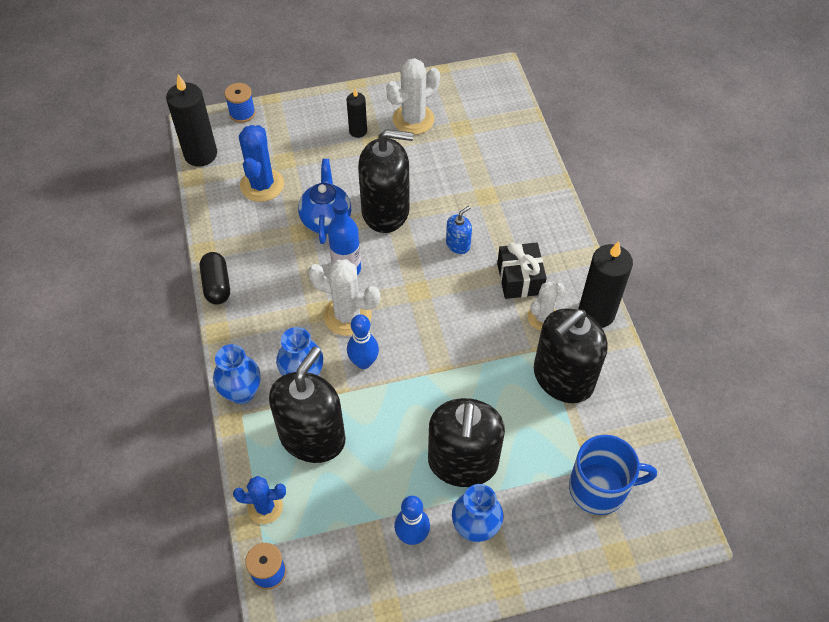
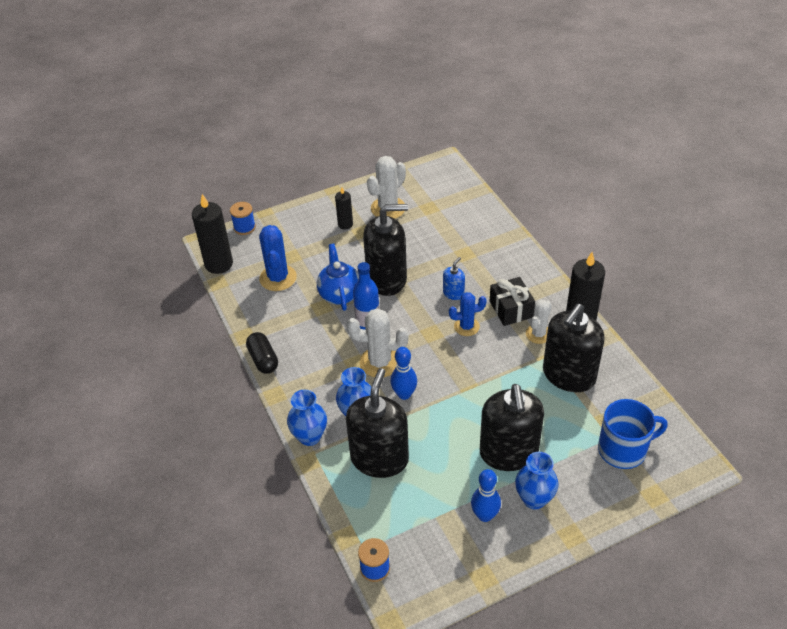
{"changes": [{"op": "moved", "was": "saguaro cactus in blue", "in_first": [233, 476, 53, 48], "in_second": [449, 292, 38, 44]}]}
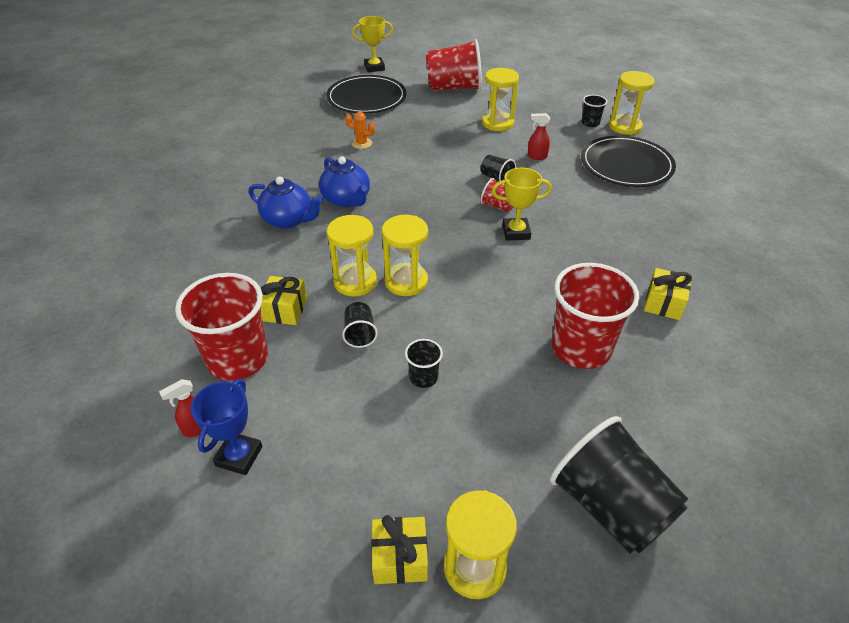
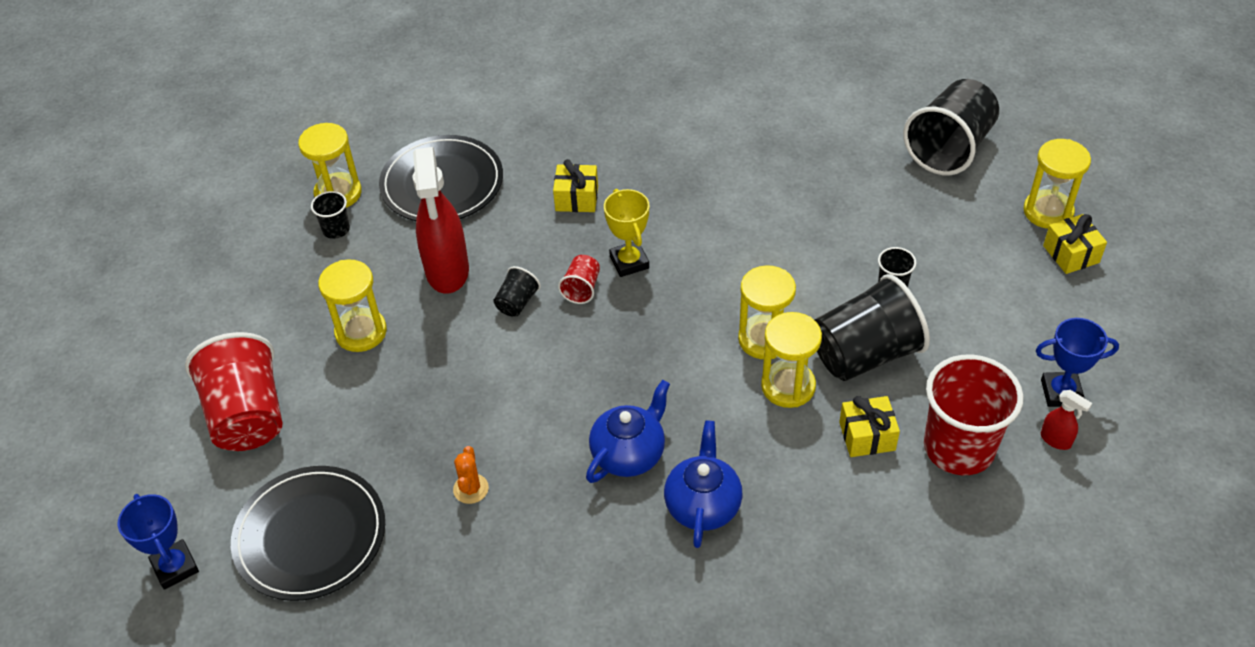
{"changes": [{"op": "recoloured", "was": "trophy in yellow", "now": "trophy in blue", "in_first": [352, 16, 41, 56], "in_second": [118, 494, 81, 96]}, {"op": "resized", "was": "sprayer in scarlet", "in_first": [527, 113, 23, 47], "in_second": [412, 147, 57, 147], "ratio": 2.35}, {"op": "moved", "was": "wrapped gift in yellow", "in_first": [644, 268, 48, 52], "in_second": [553, 159, 45, 53]}, {"op": "resized", "was": "tumbler in ebony", "in_first": [342, 302, 36, 46], "in_second": [815, 274, 115, 107], "ratio": 2.19}, {"op": "removed", "was": "tumbler in scarlet", "in_first": [552, 263, 87, 106]}]}
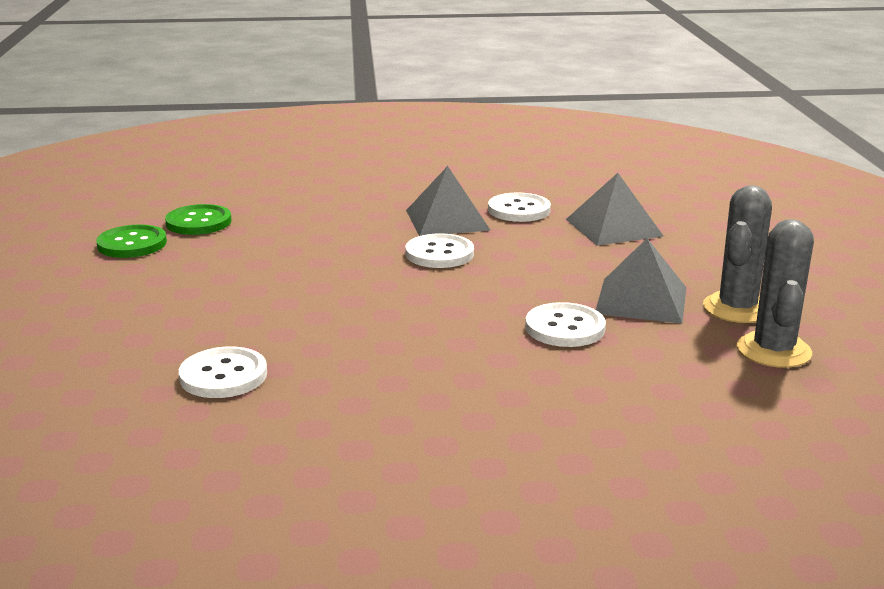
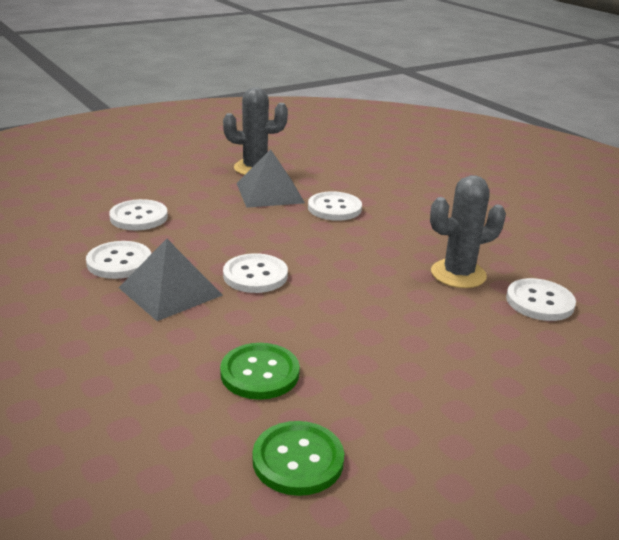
{"changes": [{"op": "replaced", "was": "pyramid in ash-grey", "now": "sewing button in snow-white", "in_first": [566, 173, 97, 73], "in_second": [109, 199, 59, 31]}, {"op": "moved", "was": "sewing button in leaf-green", "in_first": [96, 224, 71, 34], "in_second": [220, 343, 80, 57]}, {"op": "moved", "was": "saguaro cactus in ash-grey", "in_first": [737, 219, 77, 149], "in_second": [430, 175, 76, 113]}]}
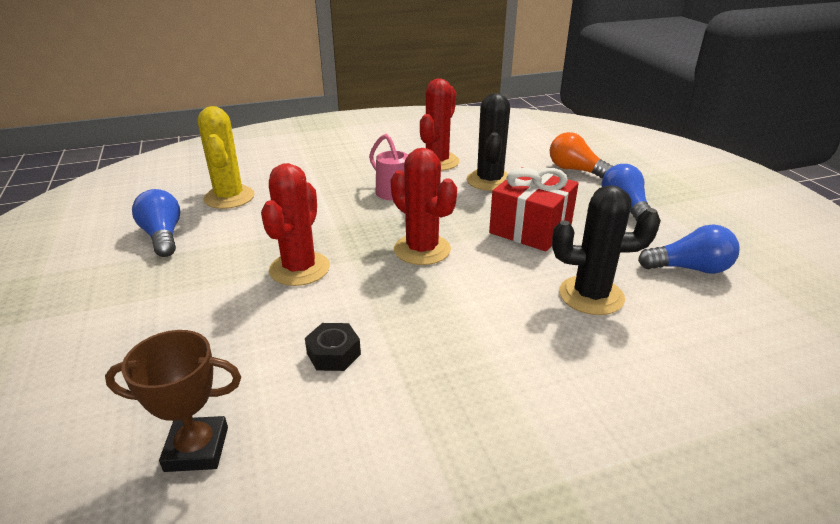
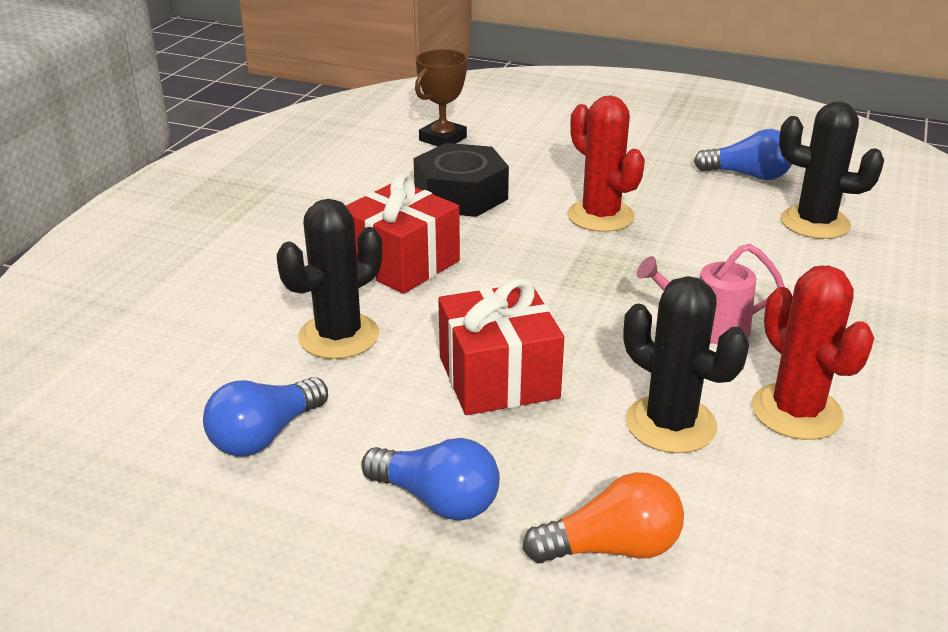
{"changes": [{"op": "added", "now": "wrapped gift in scarlet", "in_second": [346, 173, 114, 121]}, {"op": "resized", "was": "hexagon nut in ebony", "in_first": [305, 323, 56, 48], "in_second": [413, 143, 96, 74], "ratio": 1.99}, {"op": "recoloured", "was": "saguaro cactus in yellow", "now": "saguaro cactus in ebony", "in_first": [197, 106, 58, 103], "in_second": [779, 101, 105, 138]}, {"op": "removed", "was": "saguaro cactus in scarlet", "in_first": [391, 148, 66, 117]}]}
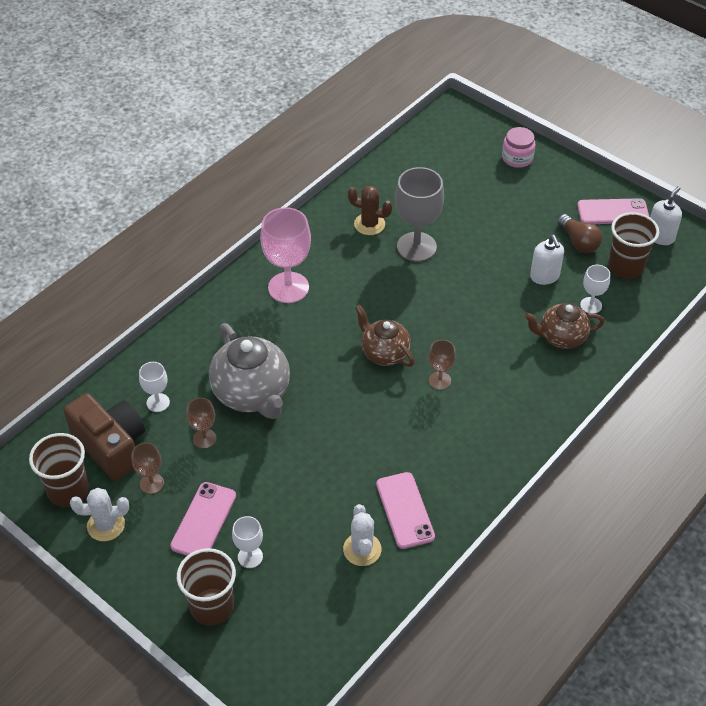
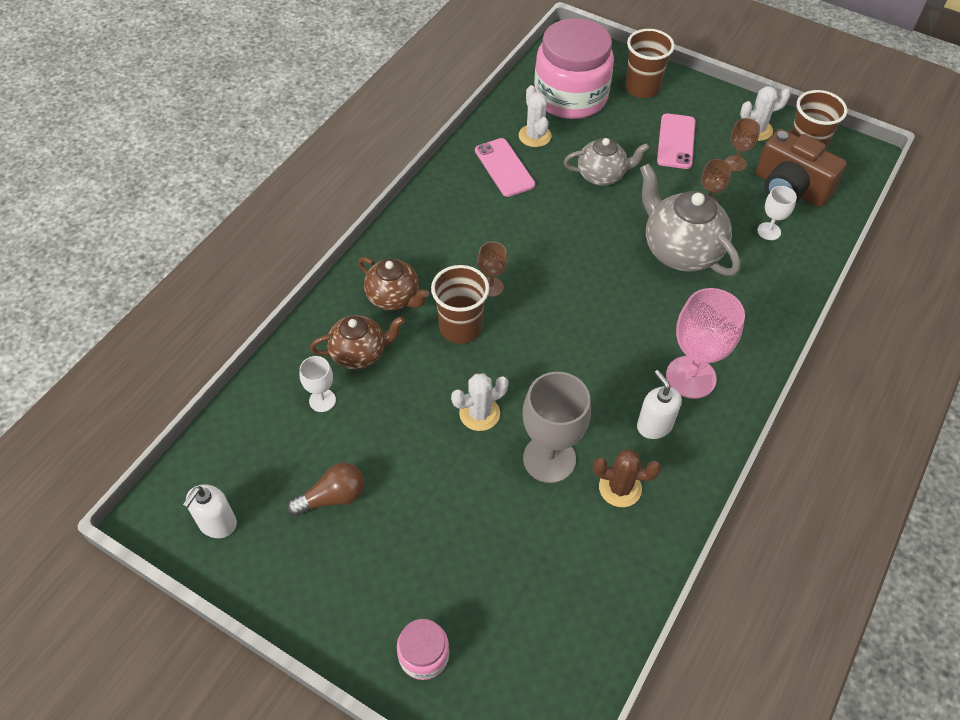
{"changes": [{"op": "turned", "was": "bulb in russet", "in_first": [557, 214, 45, 39], "in_second": [287, 463, 77, 53], "clockwise": 105}, {"op": "moved", "was": "china teapot in russet", "in_first": [355, 305, 60, 62], "in_second": [358, 257, 71, 53]}, {"op": "moved", "was": "tumbler in russet", "in_first": [608, 212, 51, 67], "in_second": [431, 265, 58, 79]}, {"op": "added", "now": "saguaro cactus in snow-white", "in_second": [451, 373, 58, 58]}, {"op": "added", "now": "preserve jar in pink", "in_second": [534, 18, 80, 101]}, {"op": "added", "now": "china teapot in ash-grey", "in_second": [564, 138, 85, 48]}, {"op": "moved", "was": "soap dispenser in snow-white", "in_first": [530, 235, 34, 50], "in_second": [637, 370, 45, 69]}, {"op": "removed", "was": "goblet in snow-white", "in_first": [232, 516, 31, 52]}, {"op": "removed", "was": "smartphone in pink", "in_first": [577, 198, 72, 26]}]}
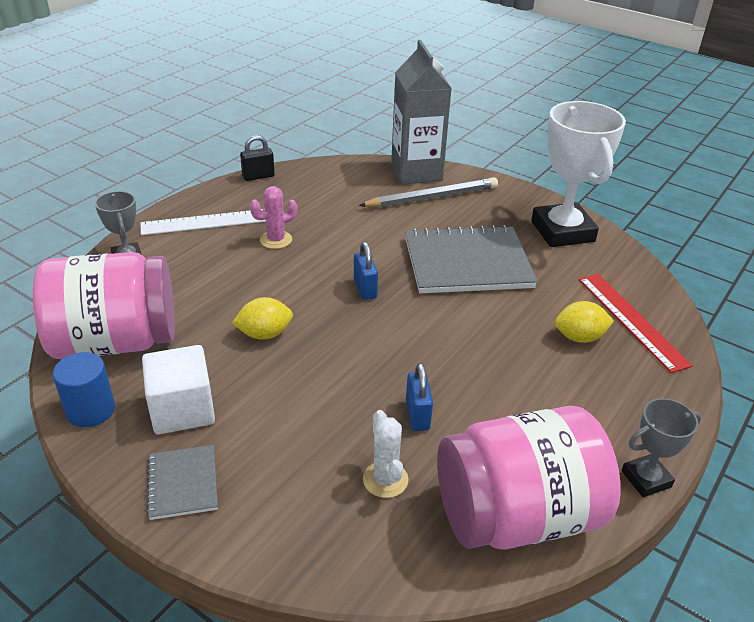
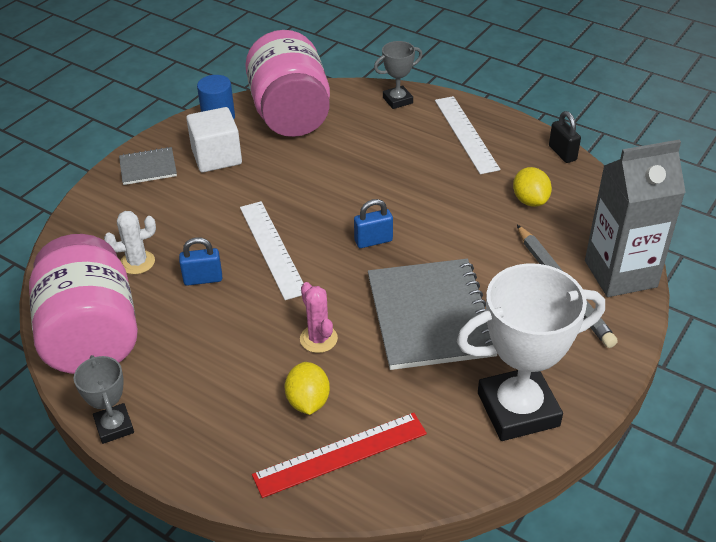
{"changes": [{"op": "added", "now": "ruler in snow-white", "in_second": [240, 201, 64, 99]}, {"op": "moved", "was": "saguaro cactus in pink", "in_first": [250, 186, 47, 63], "in_second": [300, 282, 38, 71]}, {"op": "moved", "was": "lemon in yellow", "in_first": [232, 297, 61, 43], "in_second": [513, 167, 39, 40]}]}
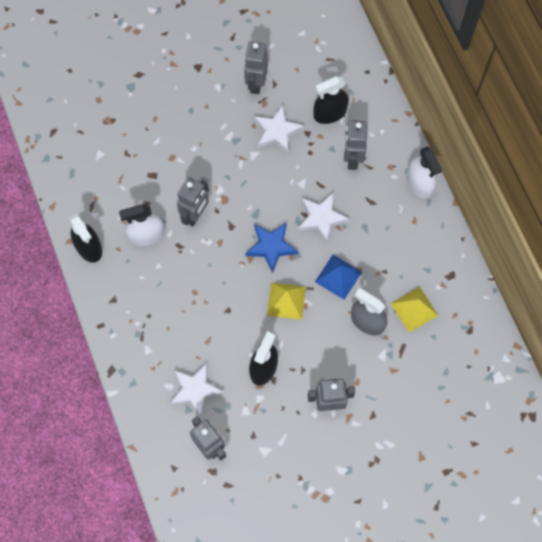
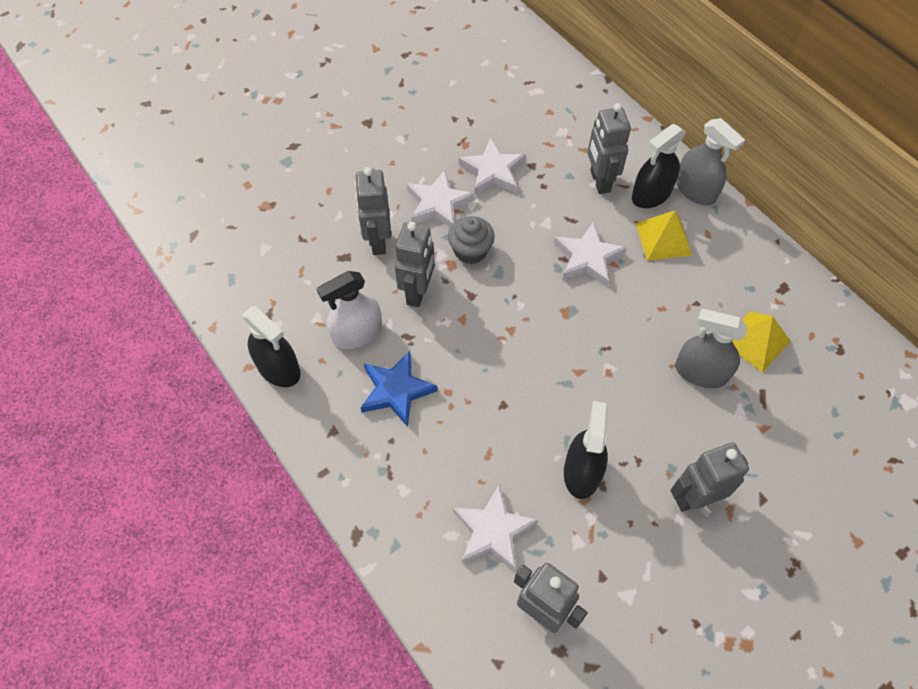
{"changes": [{"op": "moved", "was": "robot in ash-grey", "in_first": [244, 42, 24, 52], "in_second": [355, 167, 36, 88]}, {"op": "moved", "was": "star in blue", "in_first": [245, 223, 53, 50], "in_second": [361, 351, 77, 76]}, {"op": "added", "now": "star in snow-white", "in_second": [407, 170, 68, 57]}, {"op": "added", "now": "cupcake in ash-grey", "in_second": [448, 216, 47, 48]}, {"op": "moved", "was": "sprayer in ebony", "in_first": [313, 76, 36, 48], "in_second": [632, 124, 54, 84]}, {"op": "moved", "was": "pyramid in yellow", "in_first": [267, 282, 39, 38], "in_second": [636, 210, 57, 51]}, {"op": "recoloured", "was": "sprayer in snow-white", "now": "sprayer in ash-grey", "in_first": [407, 146, 35, 52], "in_second": [676, 118, 69, 87]}, {"op": "removed", "was": "pyramid in blue", "in_first": [315, 255, 47, 45]}]}
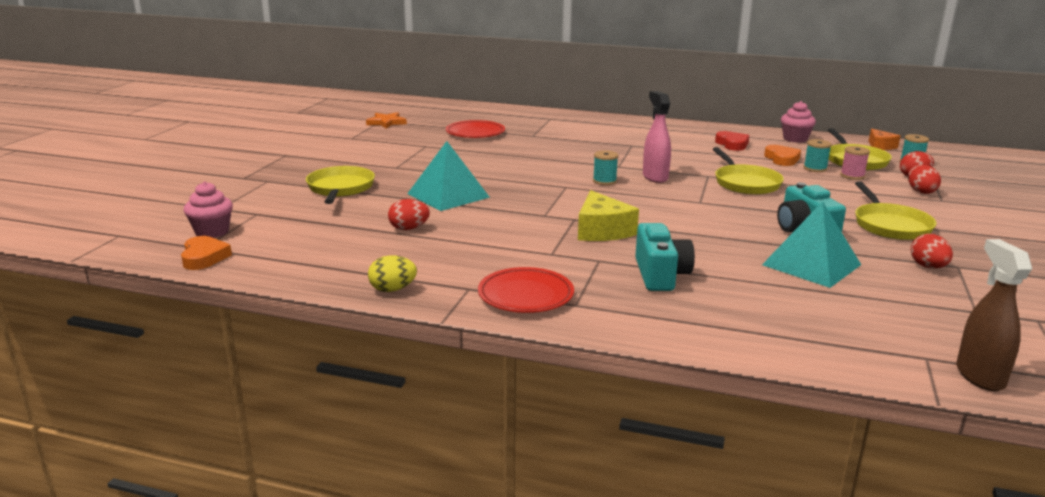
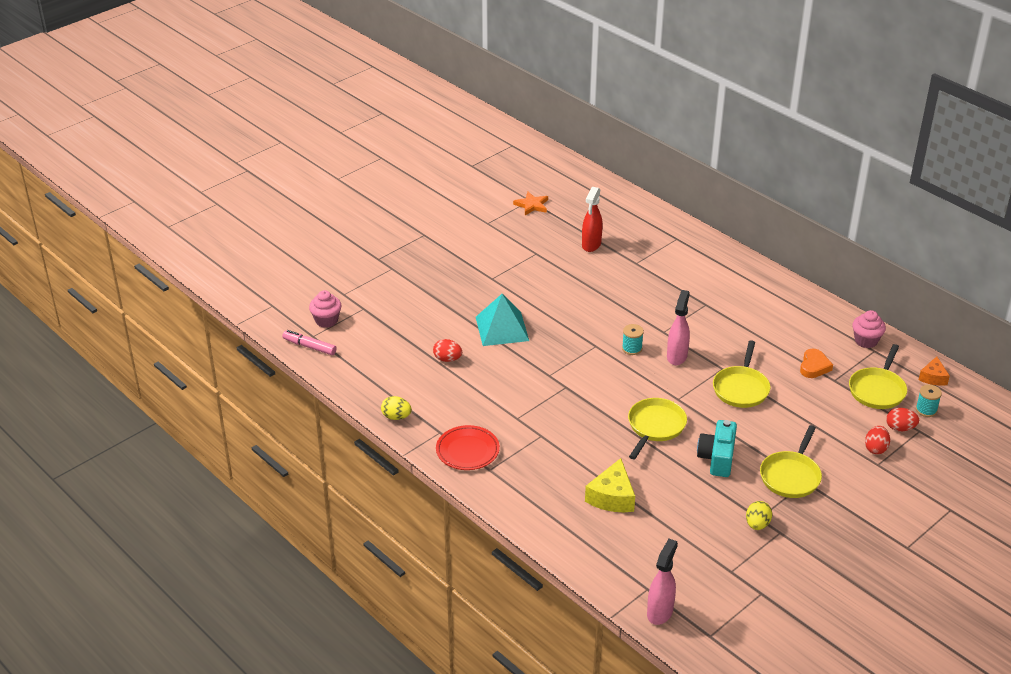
{"changes": [{"op": "replaced", "was": "love heart in orange", "now": "marker pen in pink", "in_first": [181, 236, 51, 34], "in_second": [282, 330, 55, 25]}, {"op": "replaced", "was": "dinner plate in scarlet", "now": "sprayer in scarlet", "in_first": [446, 120, 59, 18], "in_second": [582, 187, 21, 65]}, {"op": "moved", "was": "piece of cheese in yellow", "in_first": [578, 190, 61, 51], "in_second": [585, 458, 50, 54]}, {"op": "moved", "was": "pan in yellow", "in_first": [306, 166, 69, 38], "in_second": [628, 398, 59, 61]}, {"op": "recoloured", "was": "sprayer in russet", "now": "sprayer in pink", "in_first": [956, 239, 76, 152], "in_second": [647, 539, 31, 86]}, {"op": "recoloured", "was": "egg shape in scarlet", "now": "egg shape in yellow", "in_first": [910, 234, 43, 35], "in_second": [746, 501, 26, 29]}, {"op": "removed", "was": "camera in aqua", "in_first": [635, 223, 60, 68]}, {"op": "removed", "was": "love heart in scarlet", "in_first": [715, 131, 35, 20]}, {"op": "removed", "was": "pyramid in aqua", "in_first": [762, 201, 99, 87]}, {"op": "removed", "was": "reel of thread in aqua", "in_first": [803, 139, 29, 33]}, {"op": "removed", "was": "reel of thread in pink", "in_first": [840, 146, 30, 34]}]}
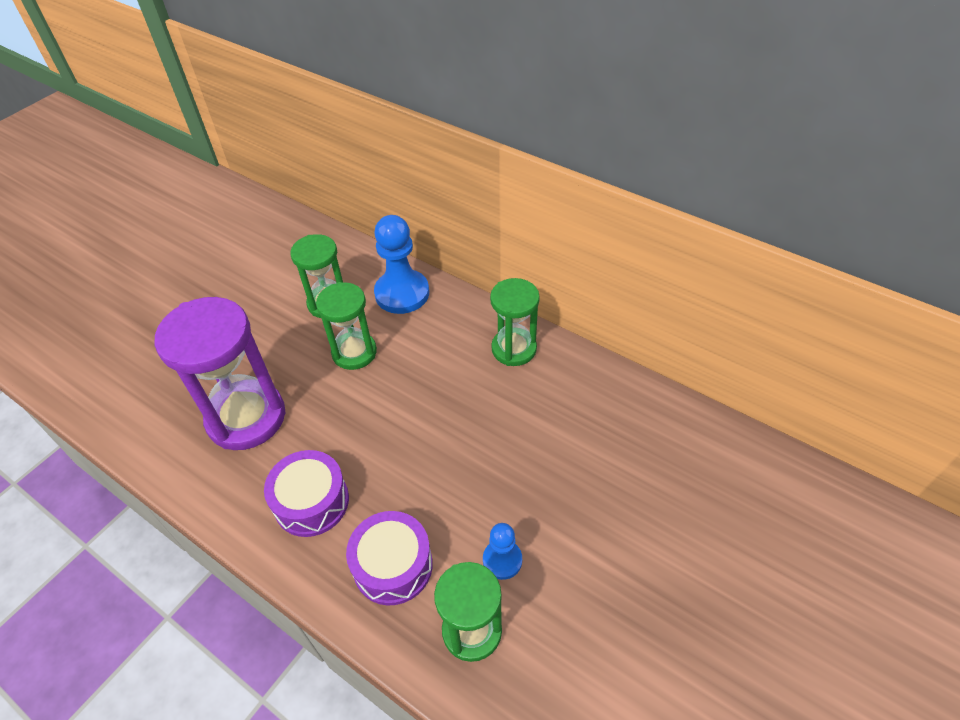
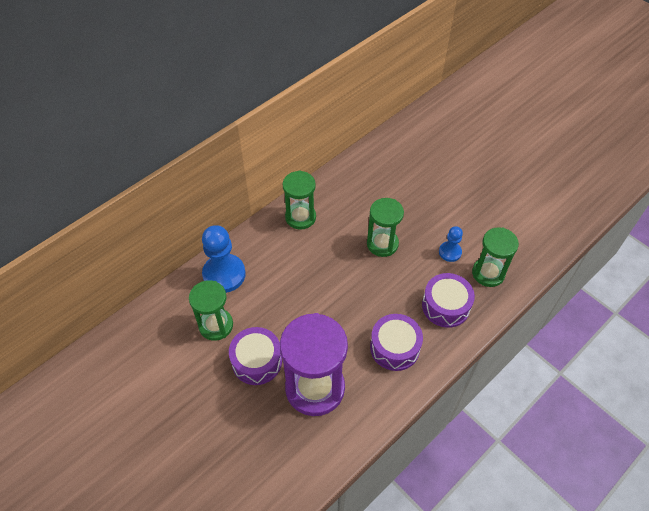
{"changes": [{"op": "added", "now": "toy drum in purple", "in_second": [229, 327, 53, 58]}, {"op": "moved", "was": "sand timer in leaf-green", "in_first": [316, 282, 61, 88], "in_second": [367, 198, 37, 59]}]}
